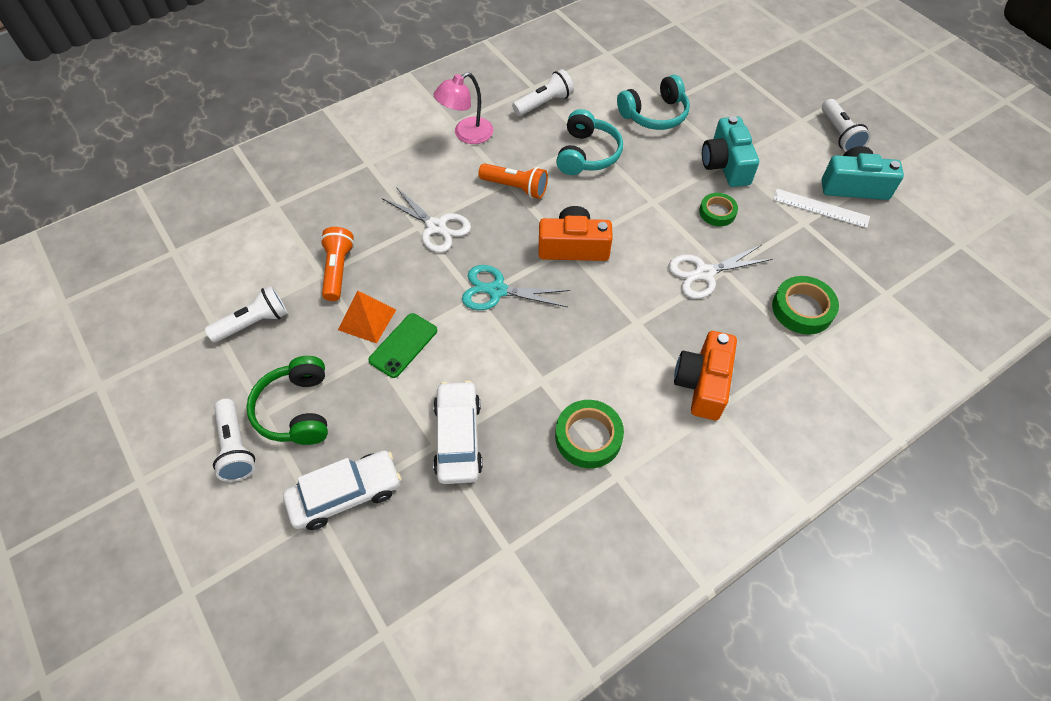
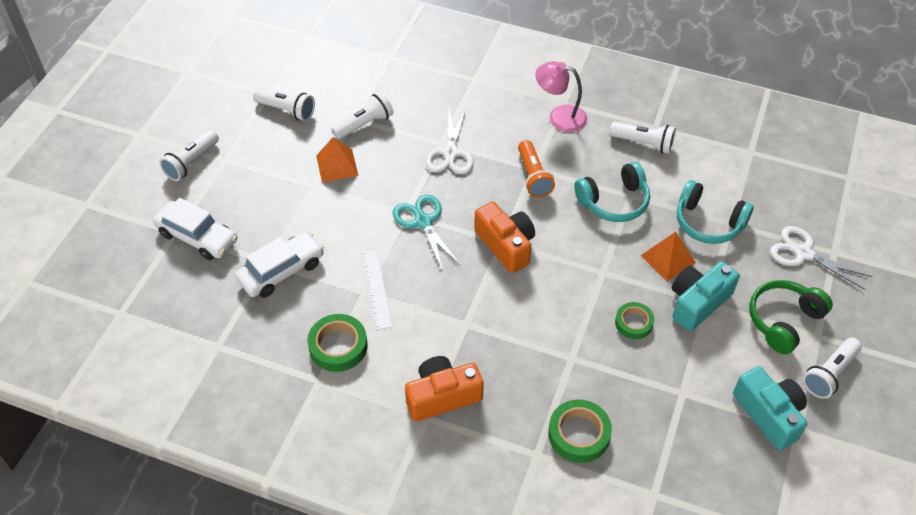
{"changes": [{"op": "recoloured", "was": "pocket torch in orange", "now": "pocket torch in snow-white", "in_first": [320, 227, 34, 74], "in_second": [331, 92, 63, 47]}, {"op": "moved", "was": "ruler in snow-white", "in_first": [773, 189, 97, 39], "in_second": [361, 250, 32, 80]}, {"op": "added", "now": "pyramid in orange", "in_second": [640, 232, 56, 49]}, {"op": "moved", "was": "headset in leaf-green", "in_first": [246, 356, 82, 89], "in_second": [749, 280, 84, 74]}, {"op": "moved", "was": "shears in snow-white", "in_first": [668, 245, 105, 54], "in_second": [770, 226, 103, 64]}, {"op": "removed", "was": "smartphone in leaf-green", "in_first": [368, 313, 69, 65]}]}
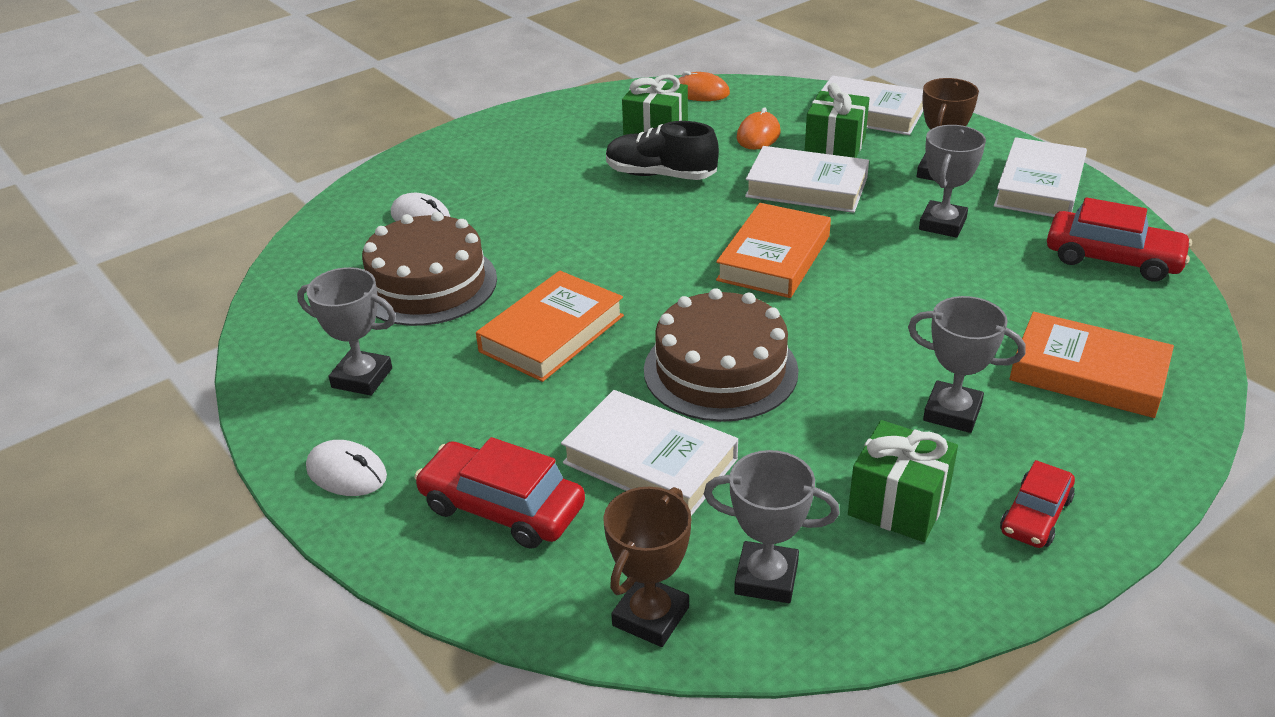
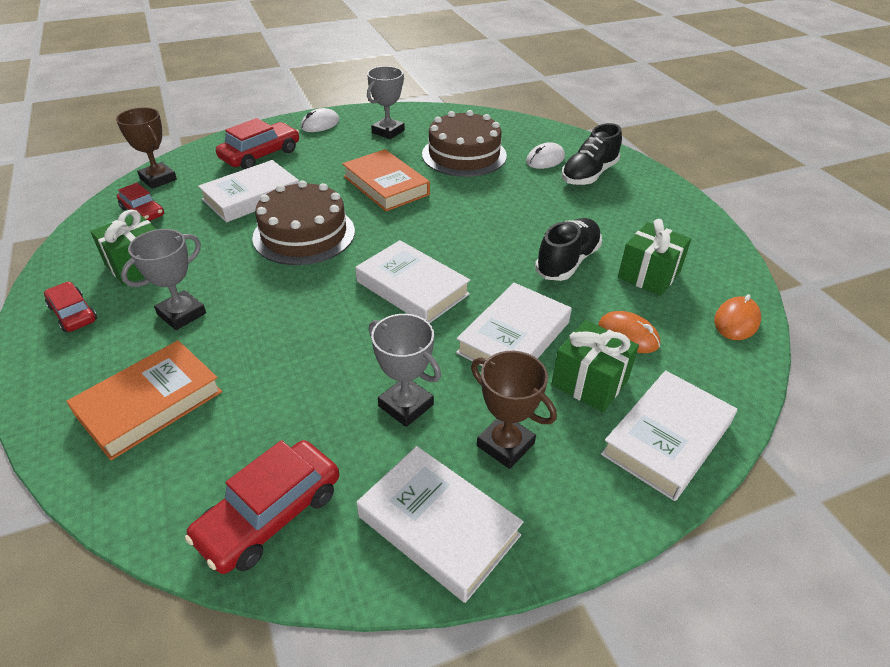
{"changes": [{"op": "replaced", "was": "trophy in ash-grey", "now": "automobile in scarlet", "in_first": [704, 450, 136, 153], "in_second": [117, 183, 47, 38]}, {"op": "recoloured", "was": "book in orange", "now": "book in snow-white", "in_first": [716, 203, 115, 95], "in_second": [355, 240, 115, 83]}, {"op": "added", "now": "shoe in ebony", "in_second": [561, 123, 61, 62]}]}
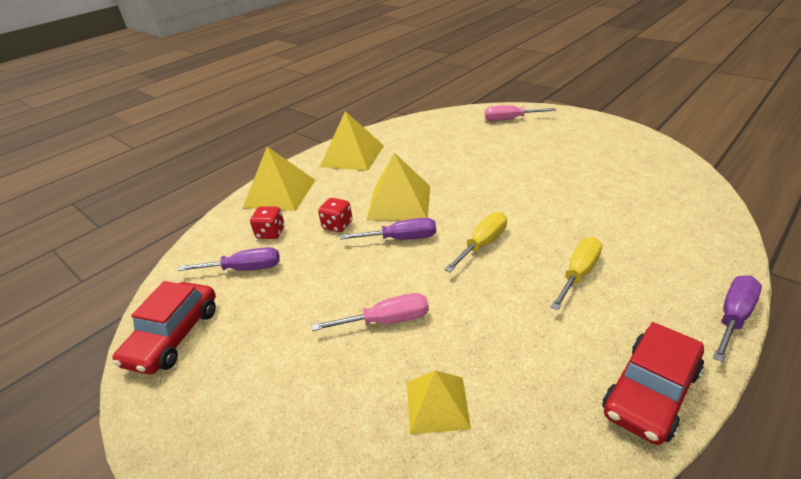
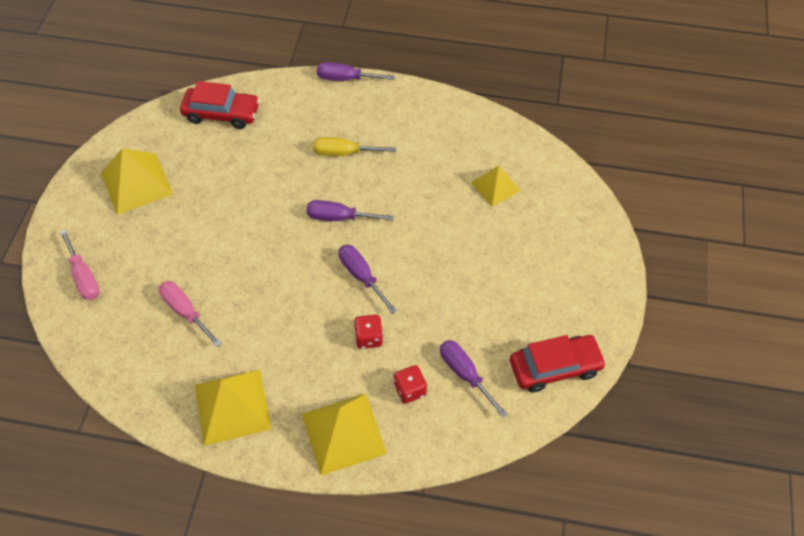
{"changes": [{"op": "moved", "was": "pyramid in yellow", "in_first": [366, 153, 64, 68], "in_second": [101, 148, 72, 67]}, {"op": "moved", "was": "screwdriver in pink", "in_first": [312, 293, 117, 38], "in_second": [159, 281, 63, 66]}, {"op": "moved", "was": "automobile in scarlet", "in_first": [603, 322, 101, 123], "in_second": [180, 81, 80, 48]}, {"op": "recoloured", "was": "screwdriver in yellow", "now": "screwdriver in purple", "in_first": [444, 212, 63, 60], "in_second": [306, 200, 87, 21]}]}
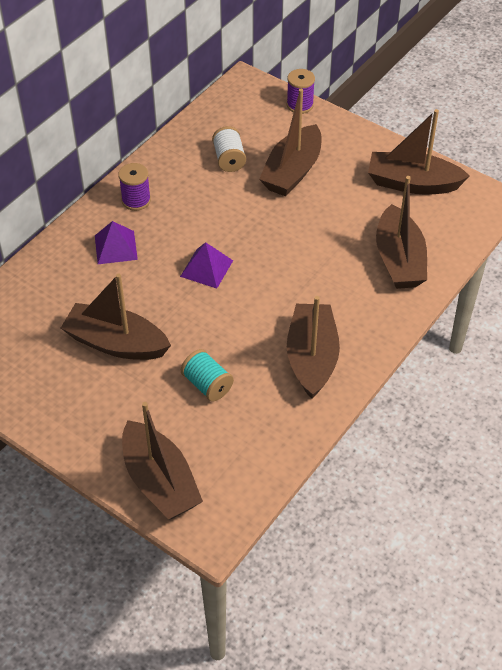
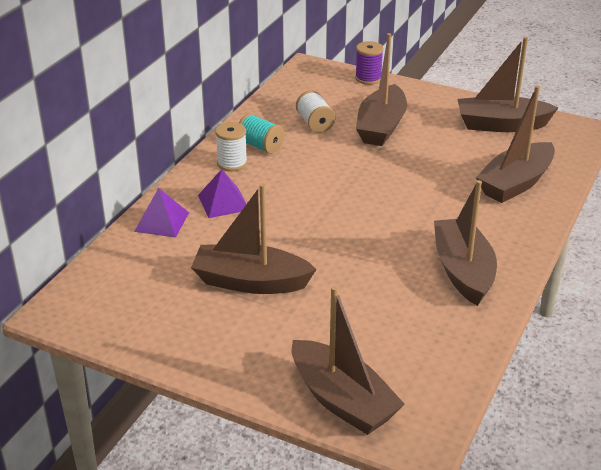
{"changes": [{"op": "moved", "was": "pyramid in purple", "in_first": [180, 242, 53, 47], "in_second": [134, 188, 55, 50]}, {"op": "recoloured", "was": "reel of thread in purple", "now": "reel of thread in snow-white", "in_first": [118, 163, 33, 48], "in_second": [215, 122, 32, 50]}, {"op": "moved", "was": "reel of thread in aqua", "in_first": [181, 349, 53, 53], "in_second": [239, 114, 45, 40]}, {"op": "turned", "was": "boat in russet", "in_first": [376, 176, 51, 113], "in_second": [476, 86, 79, 117], "clockwise": 60}]}
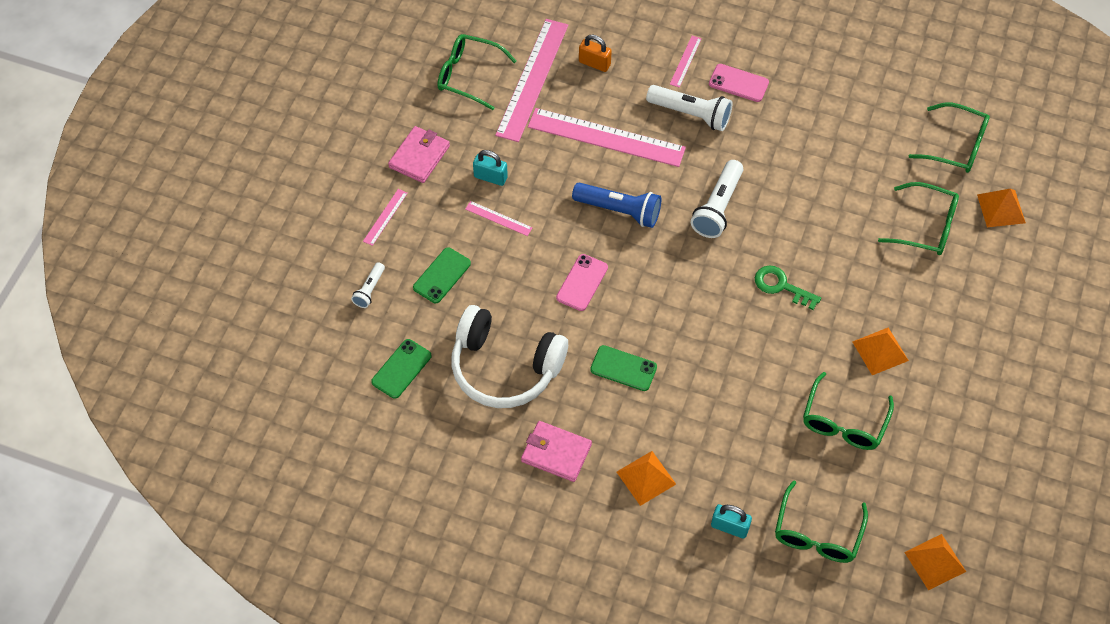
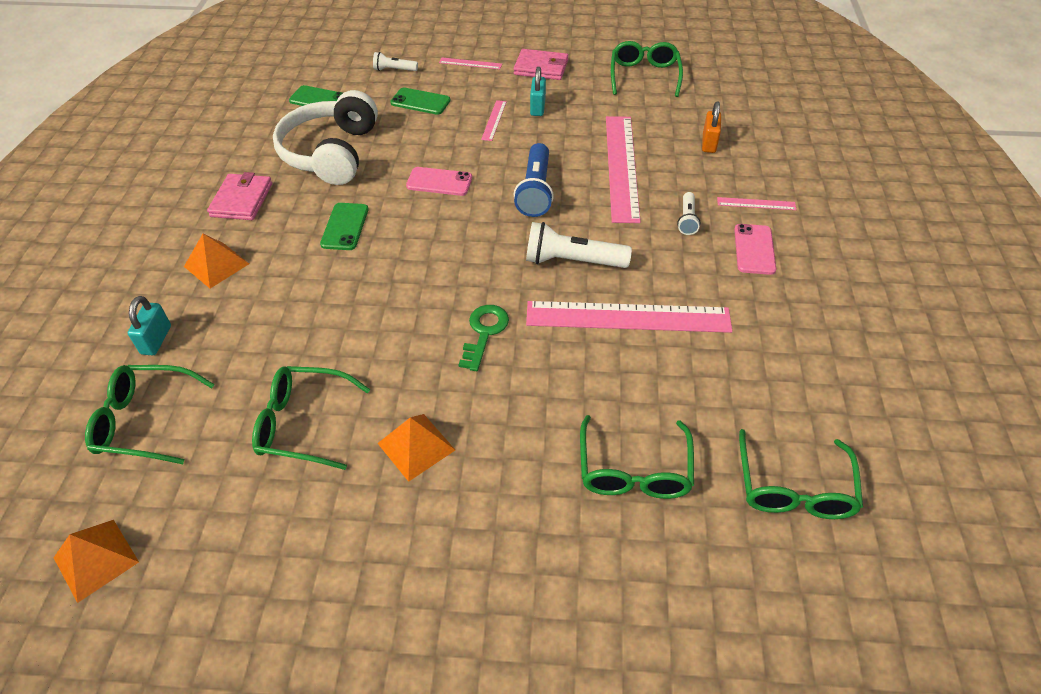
{"changes": [{"op": "moved", "was": "ruler in pink", "in_first": [495, 19, 73, 123], "in_second": [526, 301, 207, 32]}, {"op": "resized", "was": "pocket torch in snow-white", "in_first": [646, 85, 86, 46], "in_second": [677, 192, 23, 43], "ratio": 0.55}, {"op": "removed", "was": "pyramid in orange", "in_first": [977, 189, 49, 38]}]}
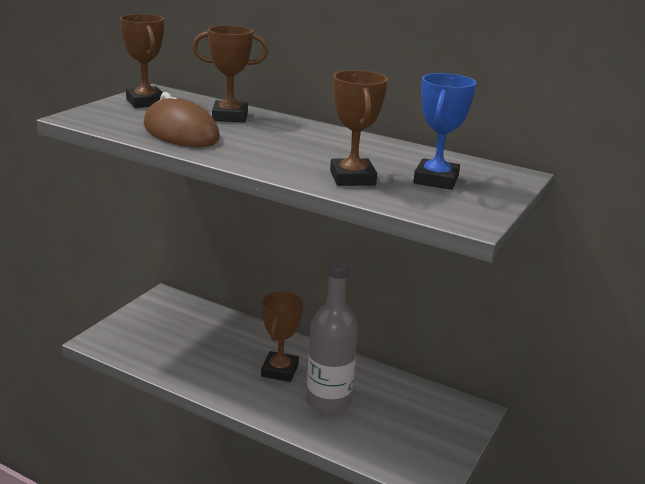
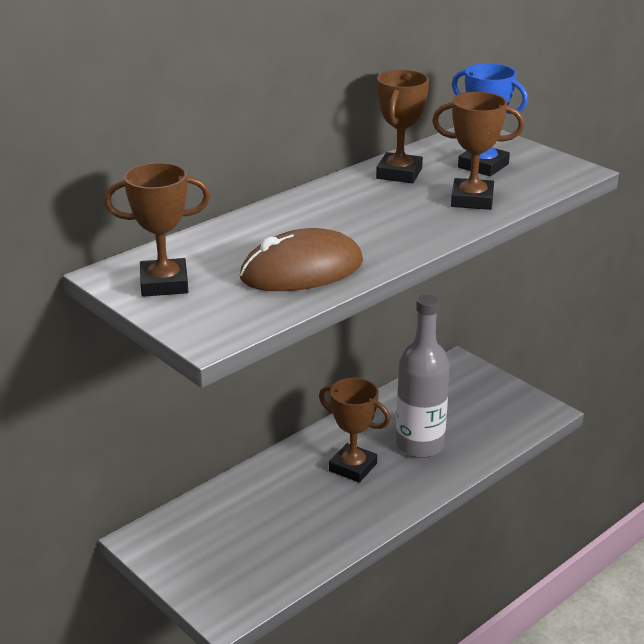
{"changes": [{"op": "moved", "was": "trophy in russet", "in_first": [192, 25, 76, 97], "in_second": [376, 70, 53, 113]}]}
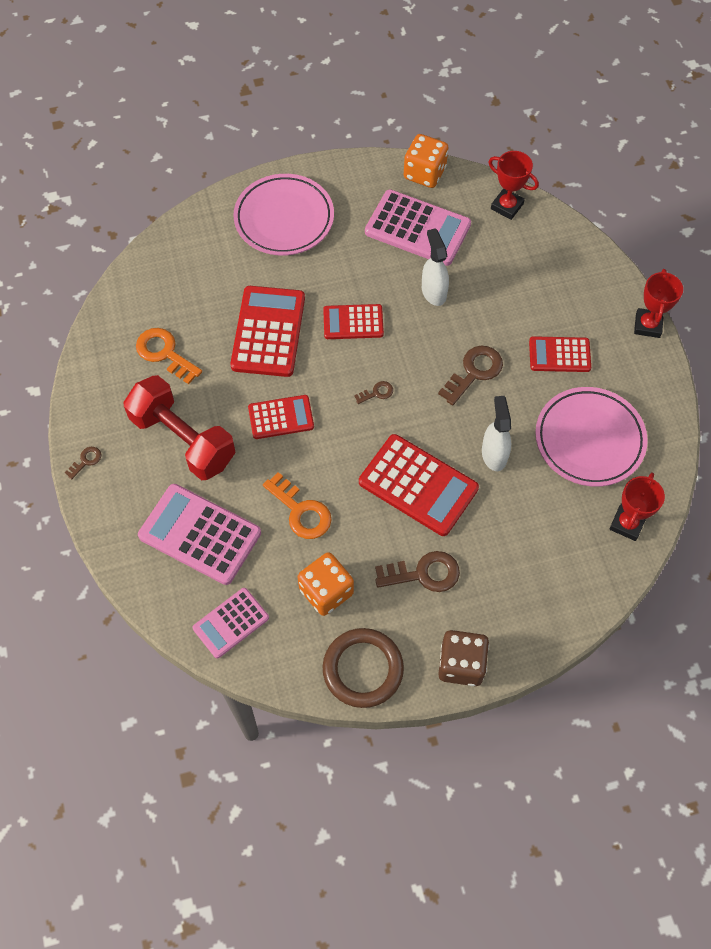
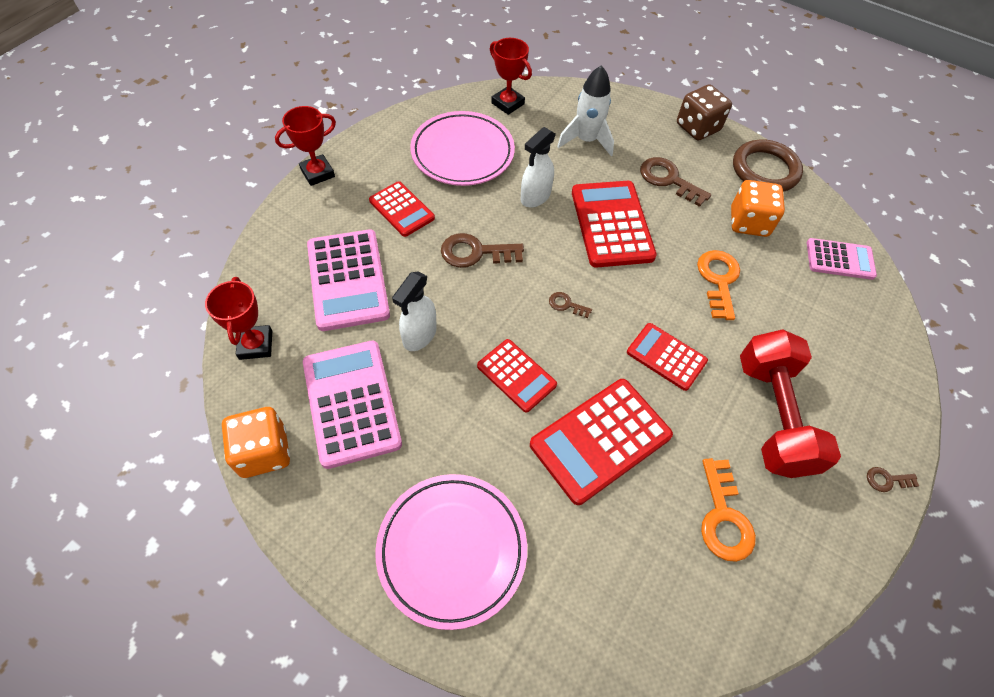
{"changes": [{"op": "moved", "was": "adding machine in pink", "in_first": [138, 484, 123, 101], "in_second": [307, 230, 83, 101]}, {"op": "turned", "was": "trophy in scarlet", "in_first": [609, 472, 56, 69], "in_second": [490, 38, 42, 77], "clockwise": 60}, {"op": "added", "now": "rocket in snow-white", "in_second": [557, 65, 57, 91]}]}
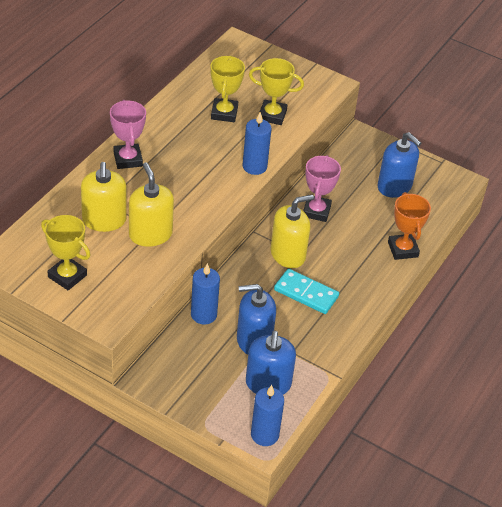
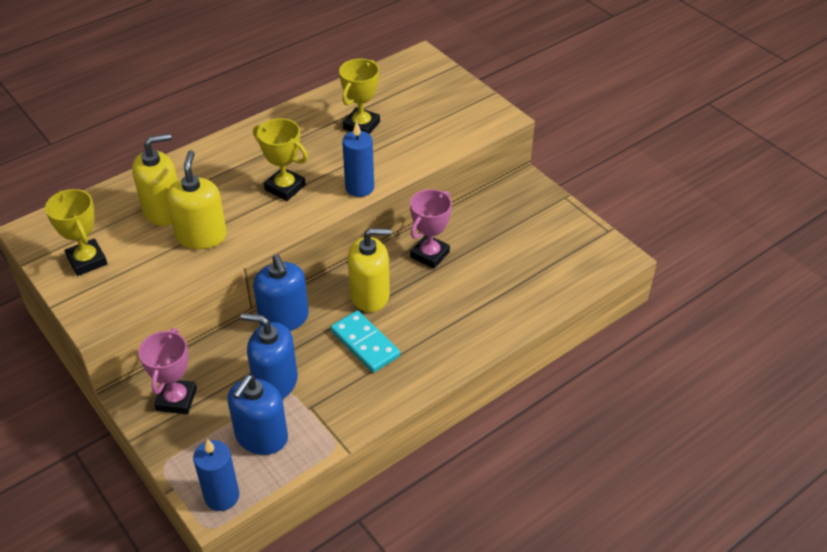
{"changes": [{"op": "turned", "was": "soap dispenser in yellow", "in_first": [81, 162, 46, 70], "in_second": [132, 133, 46, 93], "clockwise": -135}, {"op": "moved", "was": "trophy in pink", "in_first": [110, 100, 36, 69], "in_second": [138, 328, 59, 86]}, {"op": "moved", "was": "trophy in yellow", "in_first": [249, 58, 55, 67], "in_second": [253, 118, 55, 83]}, {"op": "moved", "was": "soap dispenser in blue", "in_first": [378, 132, 43, 66], "in_second": [253, 254, 56, 77]}, {"op": "removed", "was": "candle in blue", "in_first": [191, 263, 29, 61]}, {"op": "removed", "was": "trophy in orange", "in_first": [388, 192, 43, 68]}]}
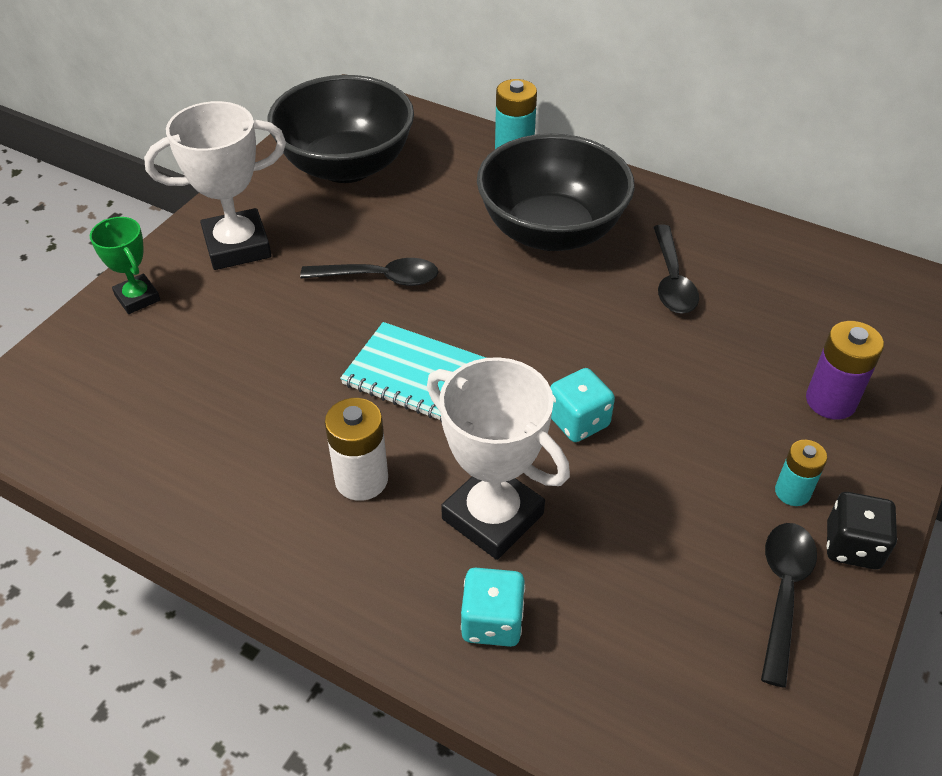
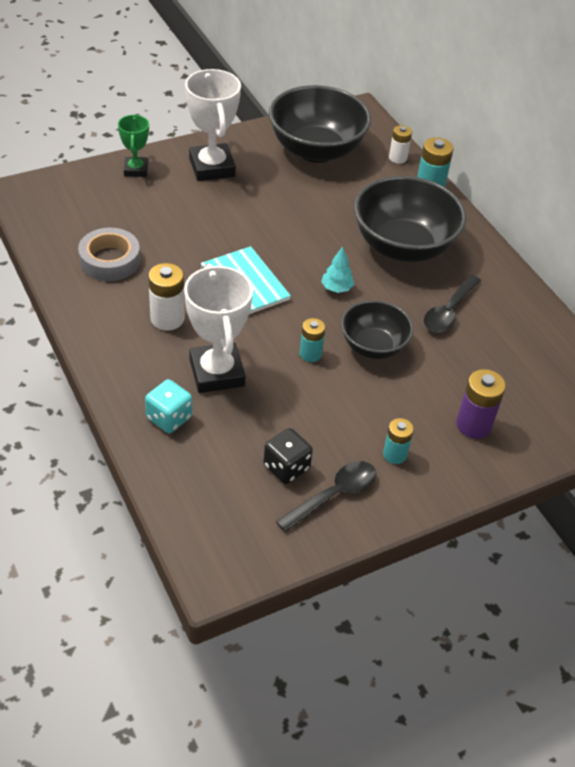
{"changes": [{"op": "added", "now": "sticky tape in ash-grey", "in_second": [78, 228, 62, 53]}, {"op": "turned", "was": "trophy in snow-white", "in_first": [144, 101, 142, 169], "in_second": [185, 69, 56, 112], "clockwise": 60}, {"op": "moved", "was": "game die in ebony", "in_first": [826, 492, 71, 78], "in_second": [263, 428, 50, 56]}, {"op": "replaced", "was": "game die in aqua", "now": "AA battery in aqua", "in_first": [550, 368, 65, 74], "in_second": [300, 318, 25, 44]}, {"op": "added", "now": "tree in aqua", "in_second": [321, 246, 33, 47]}, {"op": "added", "now": "deep dish in ebony", "in_second": [341, 300, 72, 59]}, {"op": "added", "now": "AA battery in snow-white", "in_second": [389, 125, 23, 39]}, {"op": "removed", "was": "spoon in ebony", "in_first": [300, 258, 138, 28]}]}
